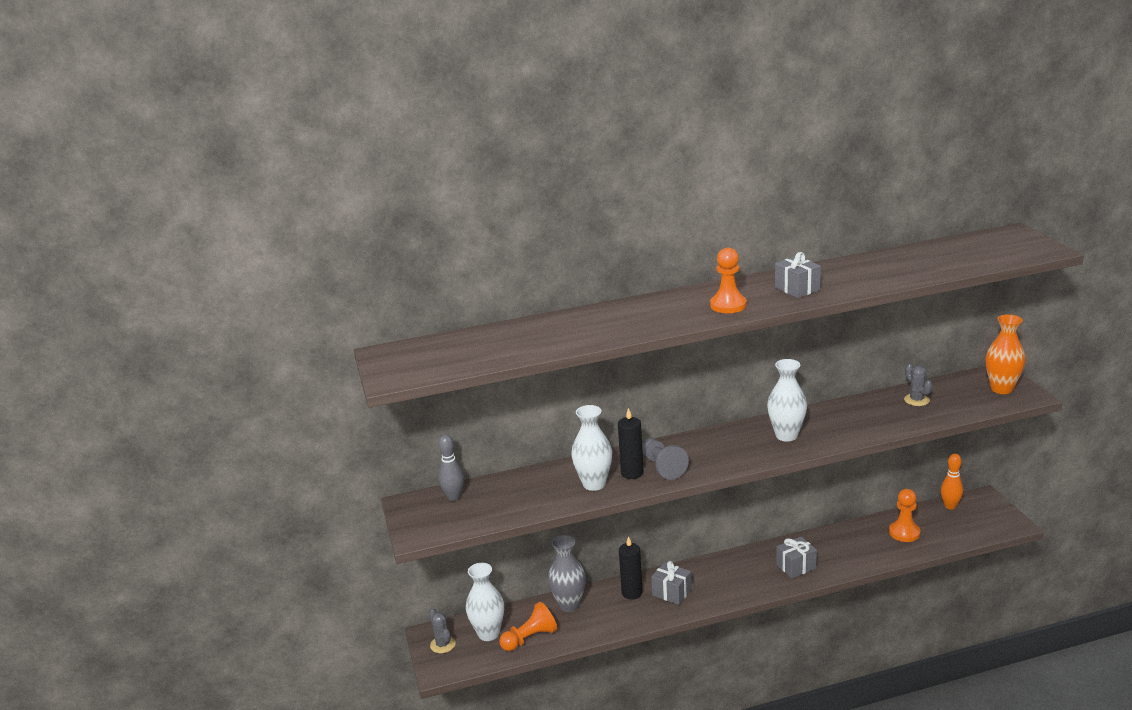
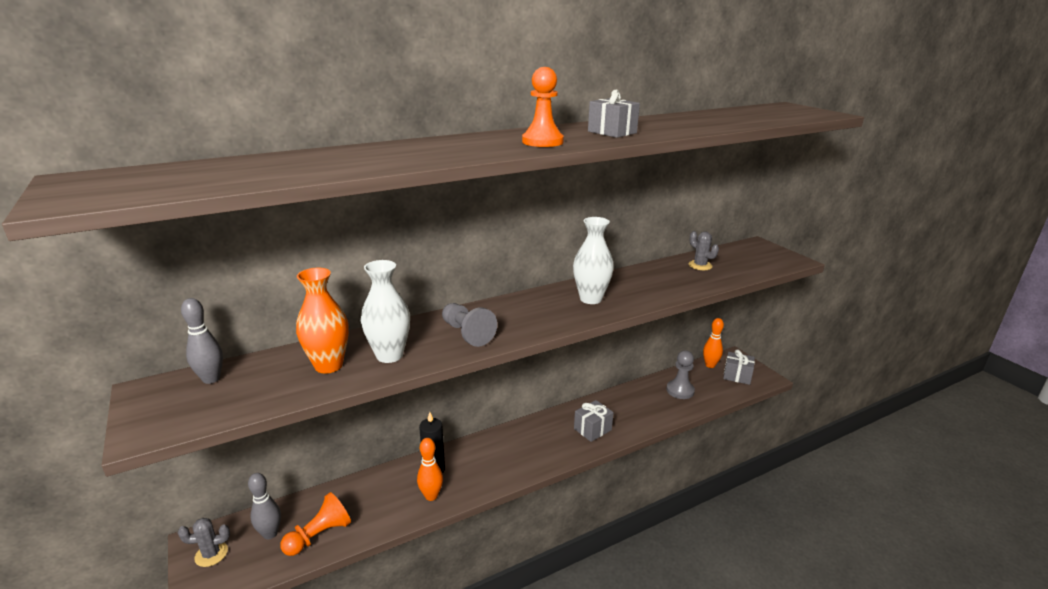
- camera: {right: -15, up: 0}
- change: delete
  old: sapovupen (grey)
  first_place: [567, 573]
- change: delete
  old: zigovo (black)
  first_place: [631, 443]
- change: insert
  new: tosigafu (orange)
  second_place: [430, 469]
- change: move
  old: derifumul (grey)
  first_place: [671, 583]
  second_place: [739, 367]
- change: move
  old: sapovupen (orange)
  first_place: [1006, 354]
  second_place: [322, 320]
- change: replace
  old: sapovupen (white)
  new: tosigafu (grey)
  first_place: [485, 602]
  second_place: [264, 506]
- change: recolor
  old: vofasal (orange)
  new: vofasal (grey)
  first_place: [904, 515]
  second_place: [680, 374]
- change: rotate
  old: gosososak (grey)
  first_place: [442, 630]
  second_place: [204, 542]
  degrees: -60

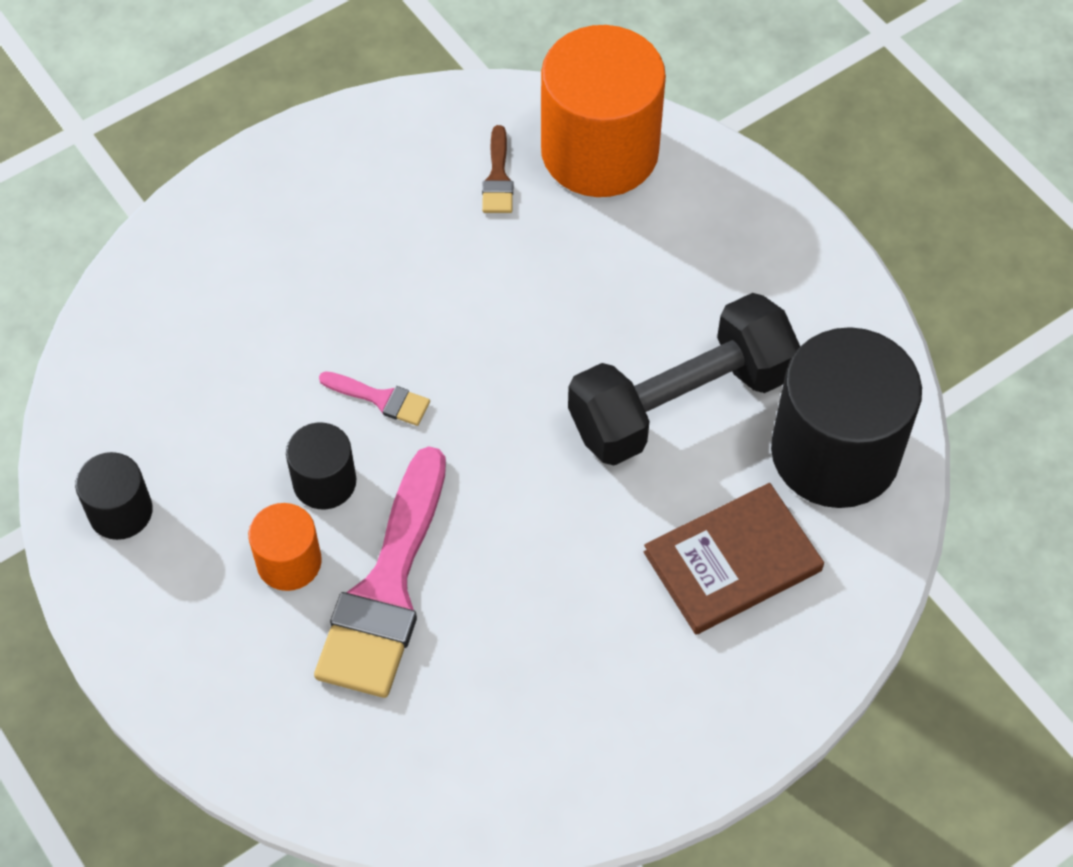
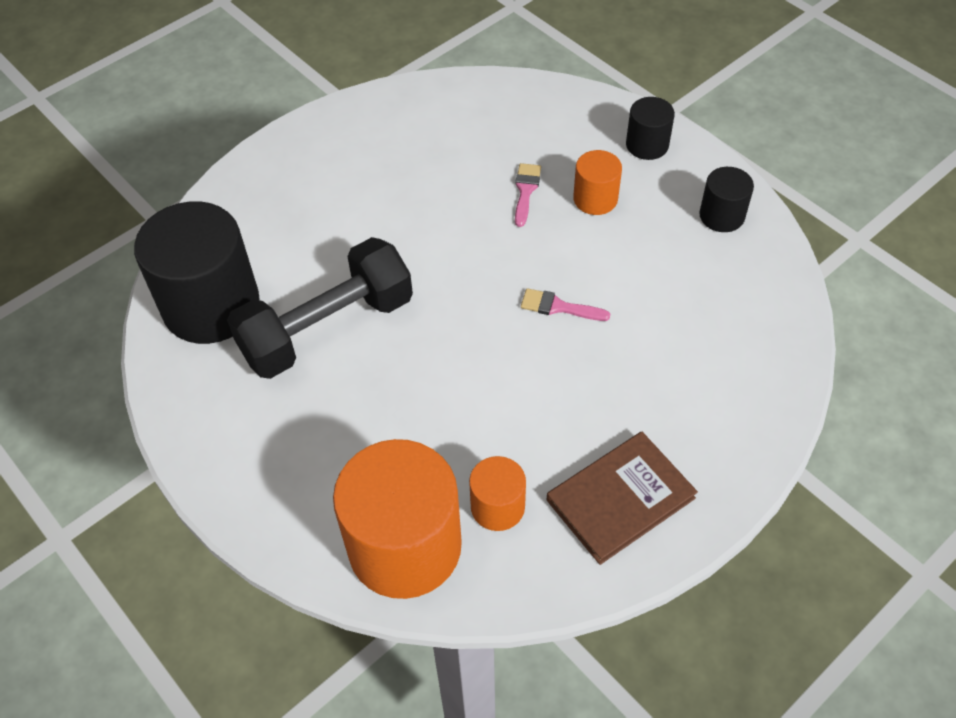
- camera: {right: 175, up: -5}
- change: move
  old: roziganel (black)
  first_place: [321, 466]
  second_place: [650, 128]
- change: move
  old: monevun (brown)
  first_place: [734, 558]
  second_place: [622, 498]
- change: replace
  old: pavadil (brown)
  new: roziganel (orange)
  first_place: [497, 169]
  second_place: [497, 493]
- change: resize
  old: pavadil (pink)
  first_place: [380, 572]
  second_place: [528, 195]
  factor: 0.44

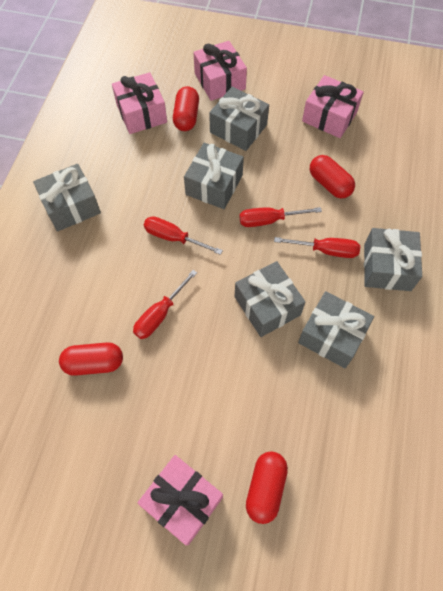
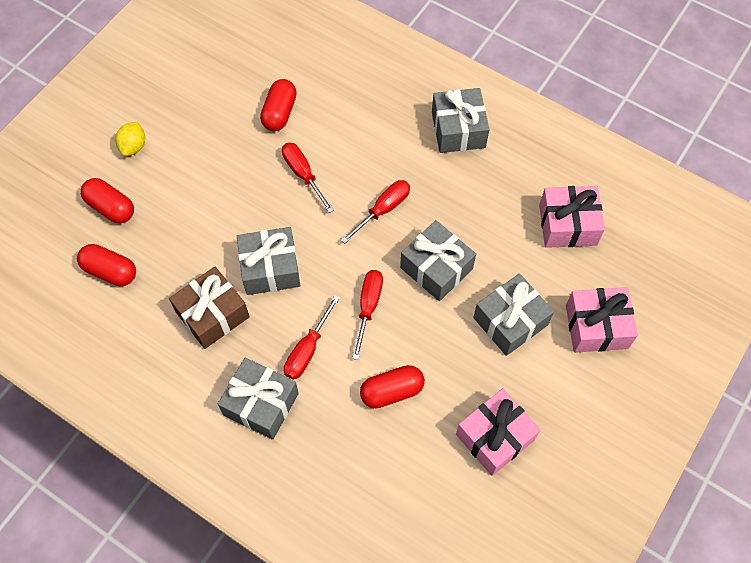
- camera: {right: 110, up: 0}
- change: move
  old: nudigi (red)
  first_place: [186, 108]
  second_place: [106, 265]
- change: replace
  old: derifumul (pink)
  new: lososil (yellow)
  first_place: [180, 500]
  second_place: [130, 139]
- change: recolor
  old: derifumul (grey)
  new: derifumul (brown)
  first_place: [336, 329]
  second_place: [209, 308]

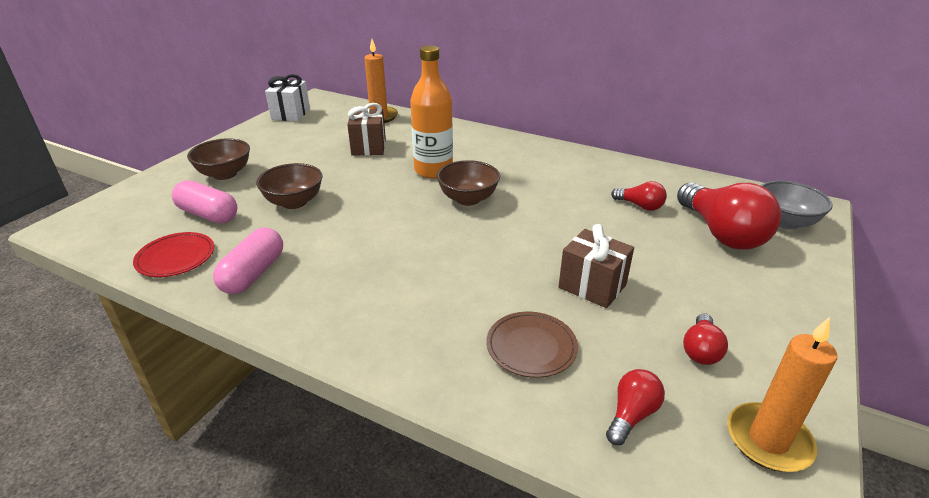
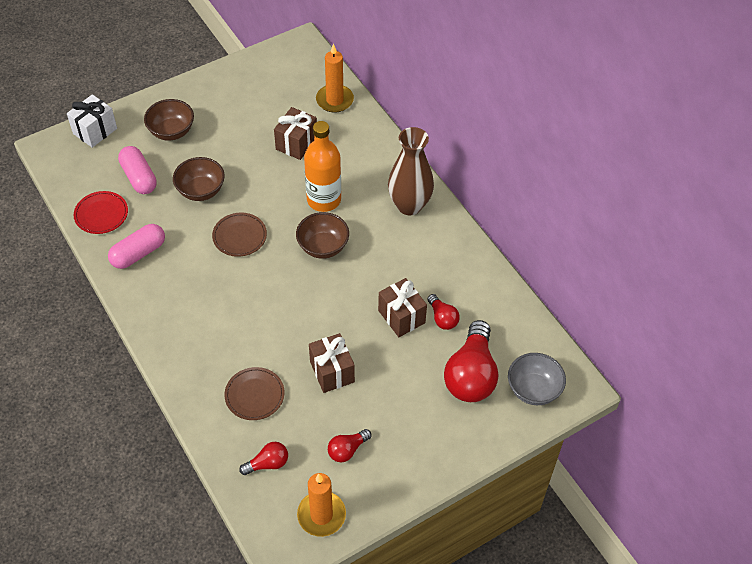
- camera: {right: 30, up: 20}
- change: insert
  new: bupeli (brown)
  second_place: [239, 235]
- change: insert
  new: derifumul (brown)
  second_place: [402, 307]
- change: insert
  new: sapovupen (brown)
  second_place: [411, 171]
- change: move
  old: derifumul (white)
  first_place: [287, 97]
  second_place: [92, 121]

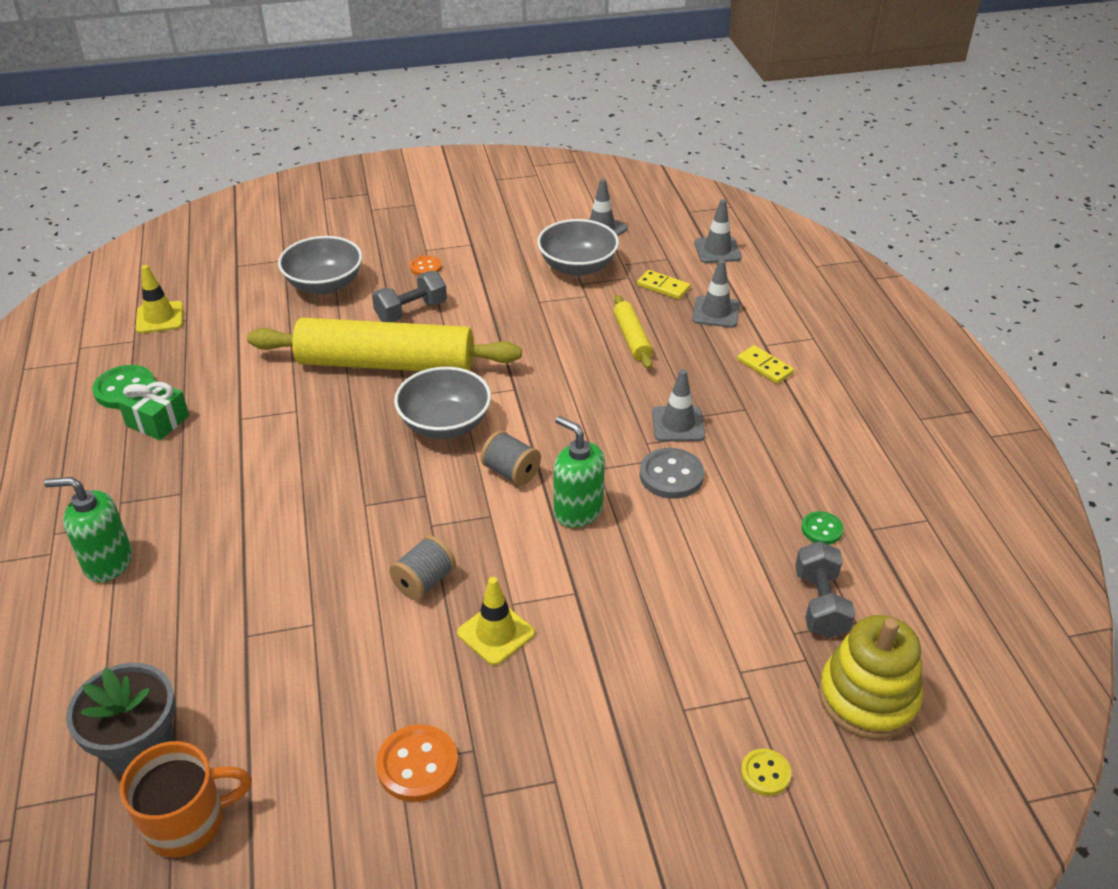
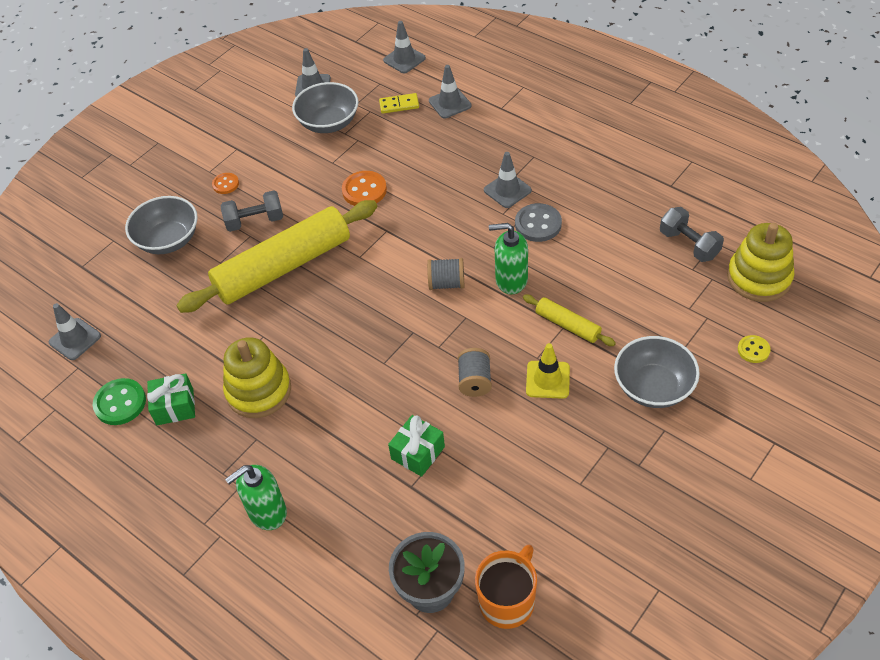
- camera: {right: -35, up: 10}
- change: delete
  old: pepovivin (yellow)
  first_place: [765, 364]
- change: delete
  old: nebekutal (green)
  first_place: [822, 528]
- change: insert
  new: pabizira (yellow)
  second_place: [257, 377]
- change: insert
  new: derifumul (green)
  second_place: [416, 446]
- change: move
  old: nebekutal (orange)
  first_place: [417, 763]
  second_place: [364, 188]
- change: move
  old: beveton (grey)
  first_place: [442, 403]
  second_place: [657, 372]
- change: move
  old: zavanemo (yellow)
  first_place: [633, 332]
  second_place: [569, 320]
- change: recolor
  old: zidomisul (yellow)
  new: zidomisul (grey)
  first_place: [159, 299]
  second_place: [75, 331]
- change: rotate
  old: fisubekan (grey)
  first_place: [409, 296]
  second_place: [252, 211]
  degrees: 60

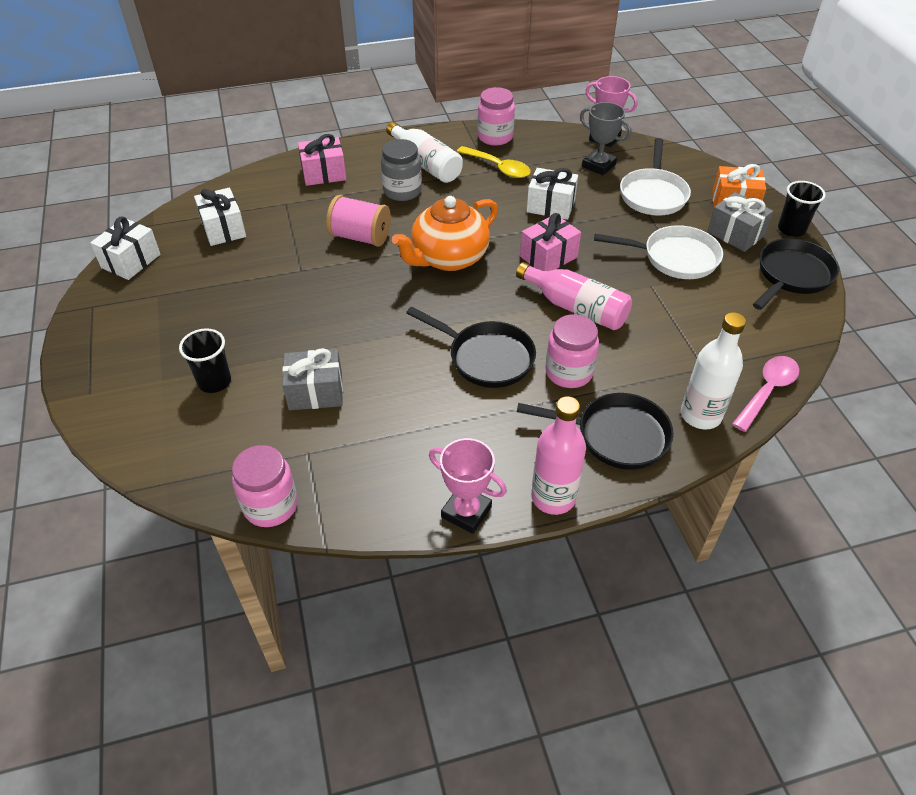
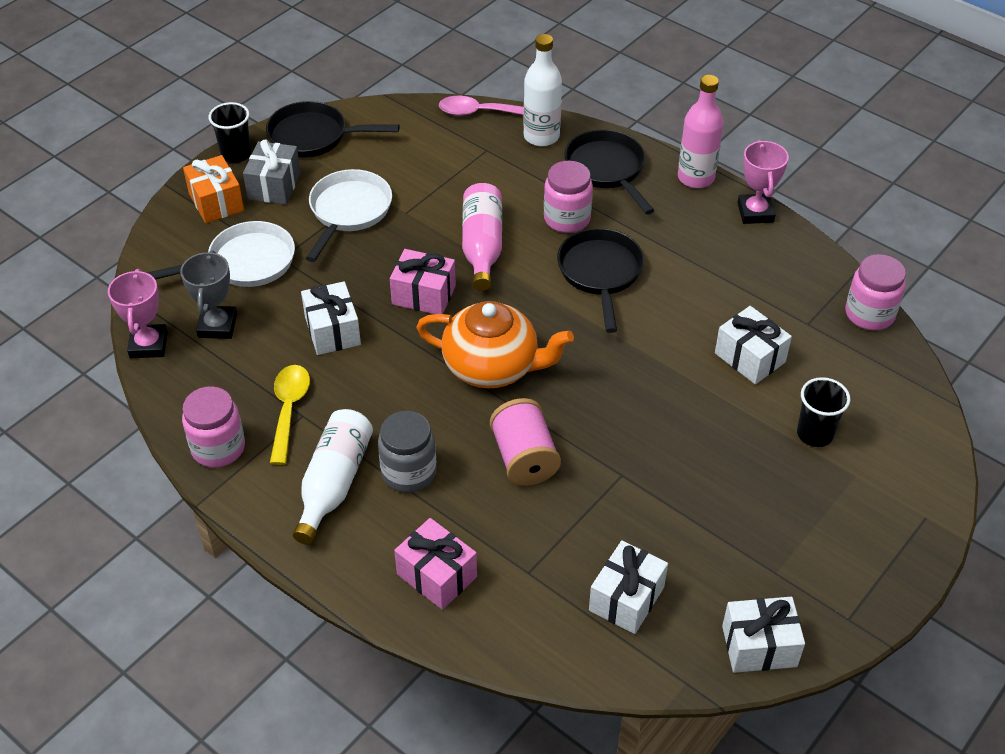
- camera: {right: -125, up: 0}
- change: recolor
  old: derifumul (grey)
  new: derifumul (white)
  first_place: [312, 379]
  second_place: [753, 345]
- change: rotate
  old: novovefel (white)
  first_place: [658, 252]
  second_place: [348, 215]
  degrees: 45

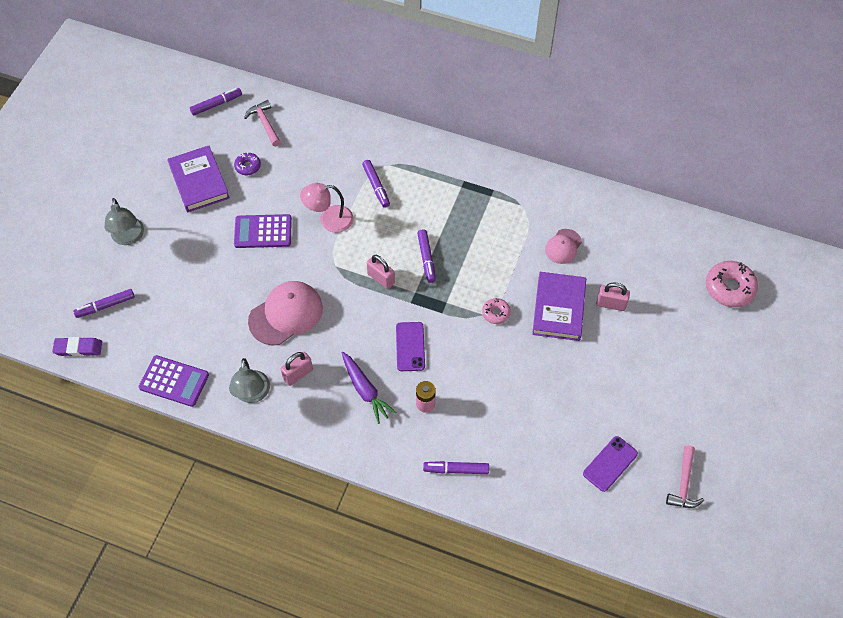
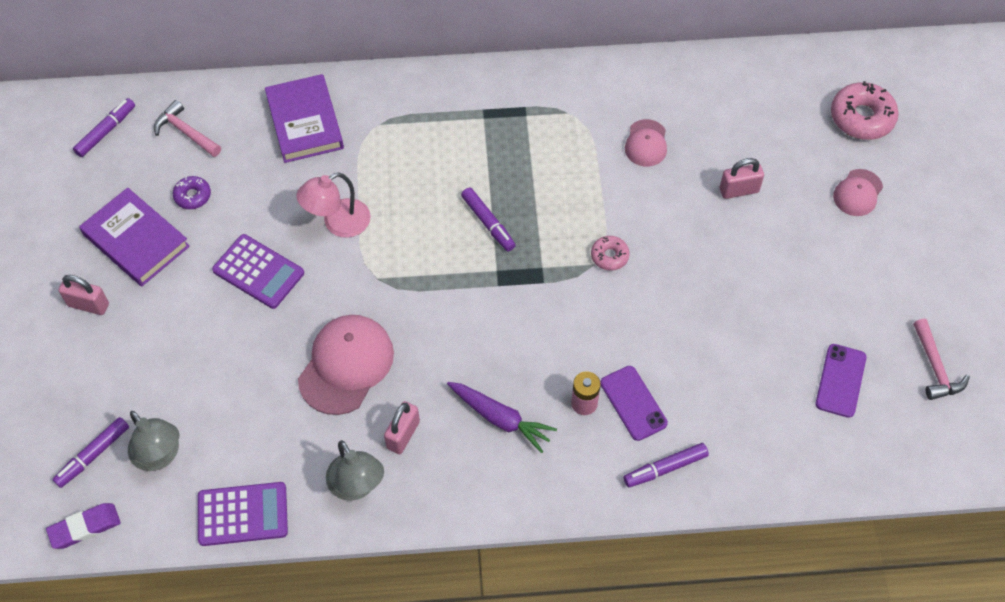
- camera: {right: -25, up: 0}
- change: delete
  old: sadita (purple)
  first_place: [376, 184]
- change: insert
  new: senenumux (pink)
  second_place: [858, 192]
- change: move
  old: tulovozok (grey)
  first_place: [124, 221]
  second_place: [153, 441]
- change: move
  old: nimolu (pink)
  first_place: [381, 272]
  second_place: [84, 295]
- change: move
  old: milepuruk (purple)
  first_place: [410, 346]
  second_place: [634, 403]
- change: move
  old: monevun (purple)
  first_place: [559, 306]
  second_place: [304, 118]
- change: rotate
  old: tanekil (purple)
  first_place: [263, 231]
  second_place: [258, 271]
  degrees: -120

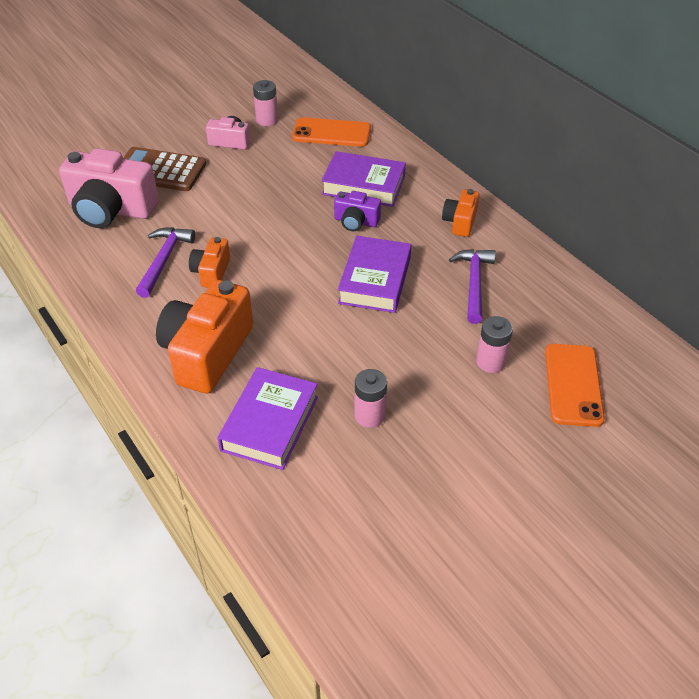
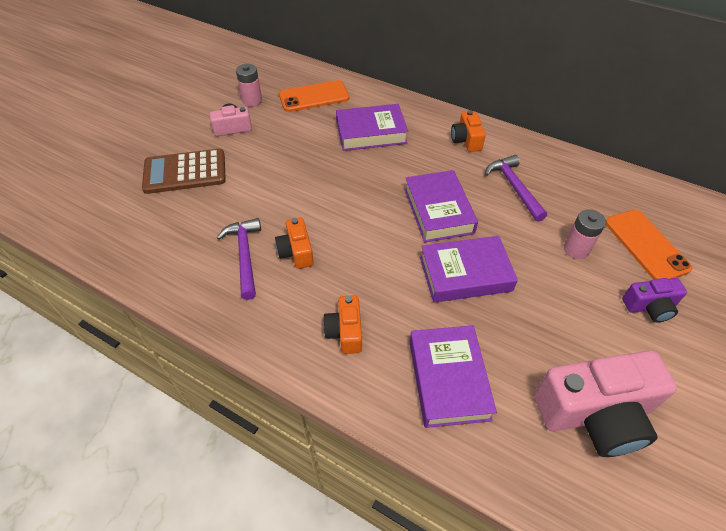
- camera: {right: -25, up: 5}
- change: delete
  old: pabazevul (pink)
  first_place: [371, 398]
- change: insert
  new: monevun (purple)
  second_place: [469, 269]
- change: move
  old: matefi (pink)
  first_place: [109, 188]
  second_place: [605, 403]
- change: move
  old: matefi (purple)
  first_place: [357, 211]
  second_place: [654, 300]
- change: resize
  old: matefi (orange)
  first_place: [204, 337]
  second_place: [342, 324]
  factor: 0.51

